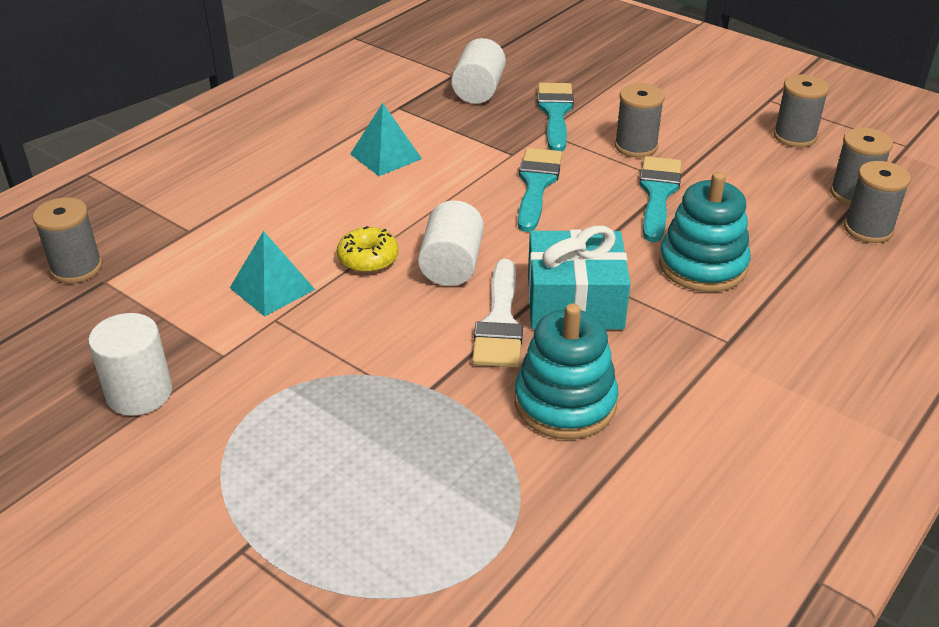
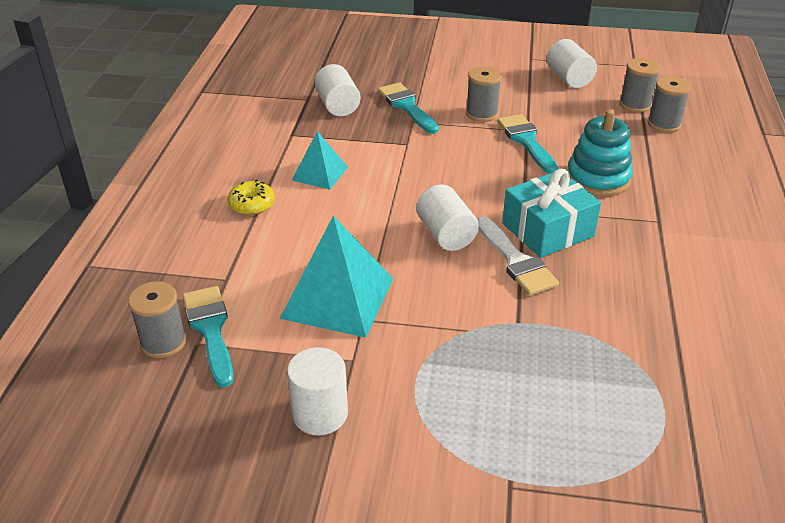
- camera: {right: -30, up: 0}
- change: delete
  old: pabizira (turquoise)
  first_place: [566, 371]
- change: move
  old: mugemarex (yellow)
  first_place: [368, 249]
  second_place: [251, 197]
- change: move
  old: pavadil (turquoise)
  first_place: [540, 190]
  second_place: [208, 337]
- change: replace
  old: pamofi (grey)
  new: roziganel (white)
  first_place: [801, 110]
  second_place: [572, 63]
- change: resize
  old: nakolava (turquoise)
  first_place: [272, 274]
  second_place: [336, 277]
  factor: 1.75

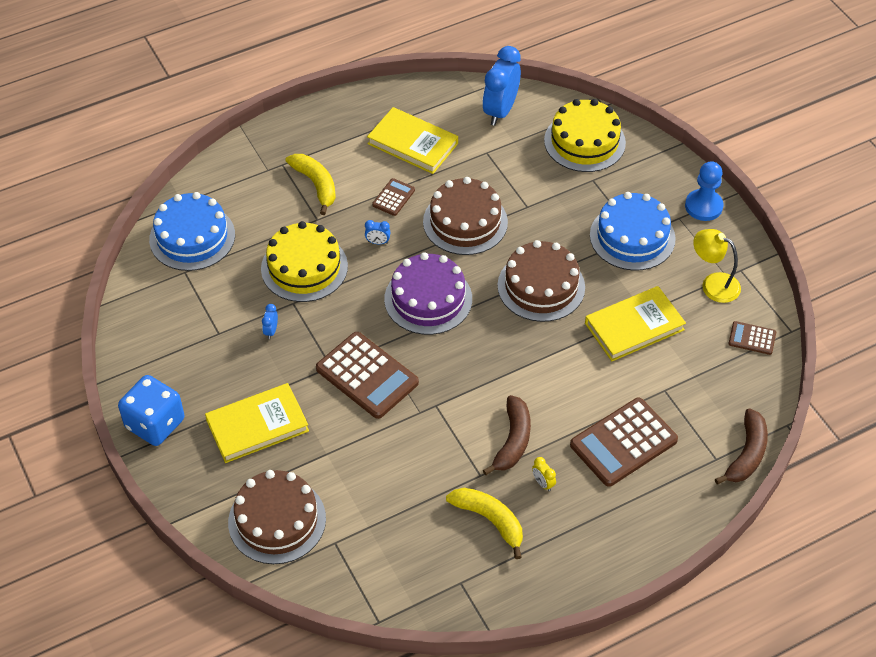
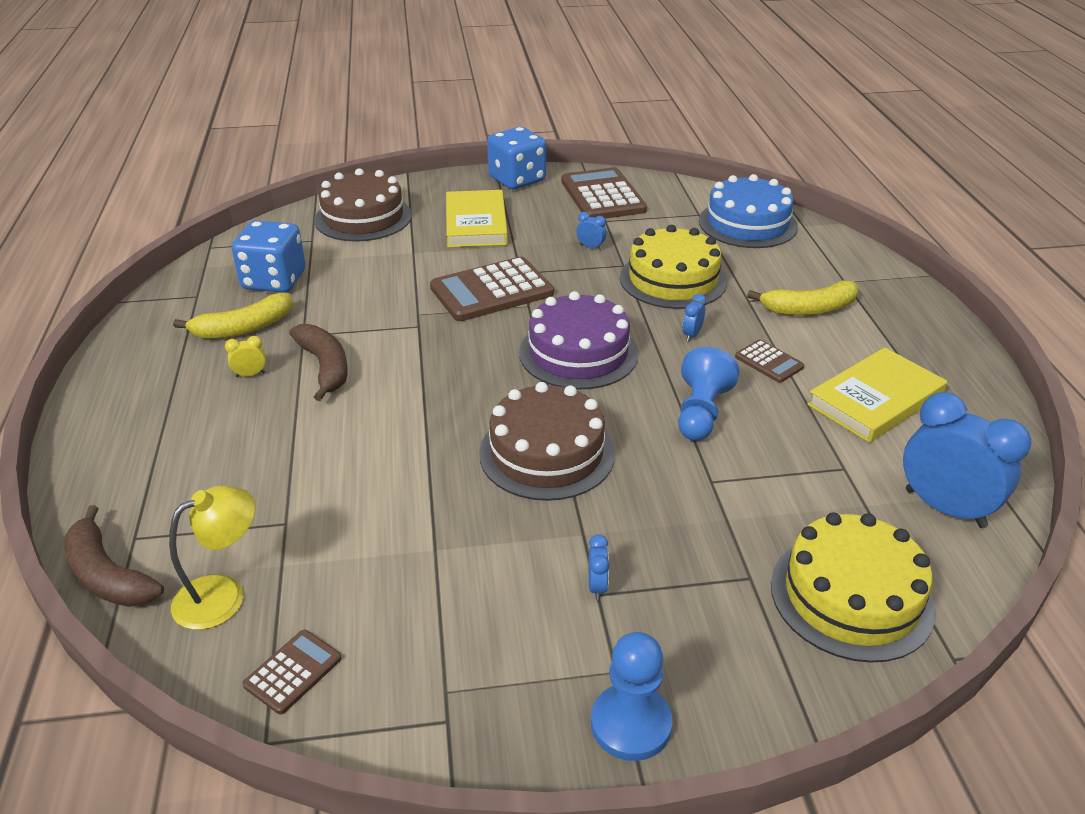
- camera: {right: 110, up: -15}
- change: delete
  old: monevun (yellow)
  first_place: [635, 323]
- change: insert
  new: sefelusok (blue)
  second_place: [269, 257]
- change: move
  old: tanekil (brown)
  first_place: [624, 442]
  second_place: [604, 193]
- change: move
  old: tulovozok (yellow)
  first_place: [717, 266]
  second_place: [212, 557]
- change: replace
  old: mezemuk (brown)
  new: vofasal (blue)
  first_place: [465, 216]
  second_place: [708, 394]
- change: replace
  old: mezemuk (blue)
  new: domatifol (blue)
  first_place: [633, 231]
  second_place: [599, 567]
- change: rotate
  old: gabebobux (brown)
  first_place: [507, 435]
  second_place: [318, 362]
  degrees: -150

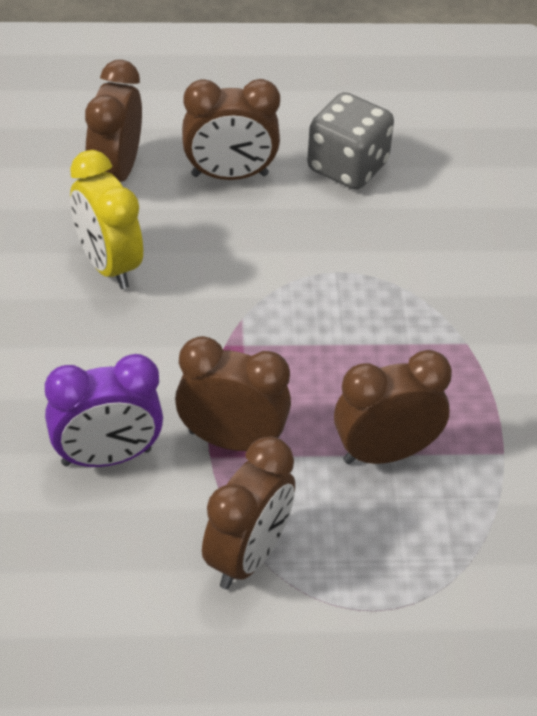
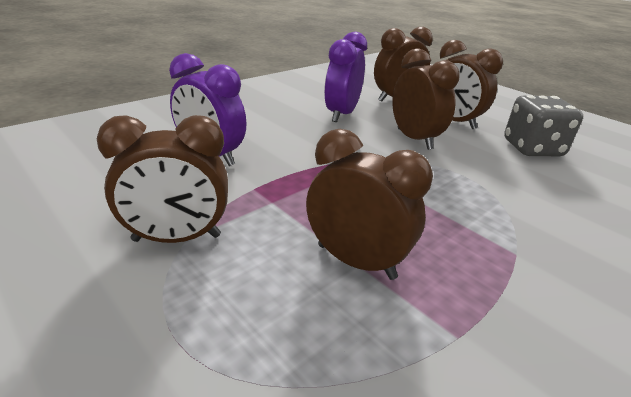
- camera: {right: 50, up: -15}
- change: move
  old: domatifol (brown)
  first_place: [233, 393]
  second_place: [425, 99]
- change: recolor
  old: domatifol (yellow)
  new: domatifol (purple)
  first_place: [106, 219]
  second_place: [345, 77]

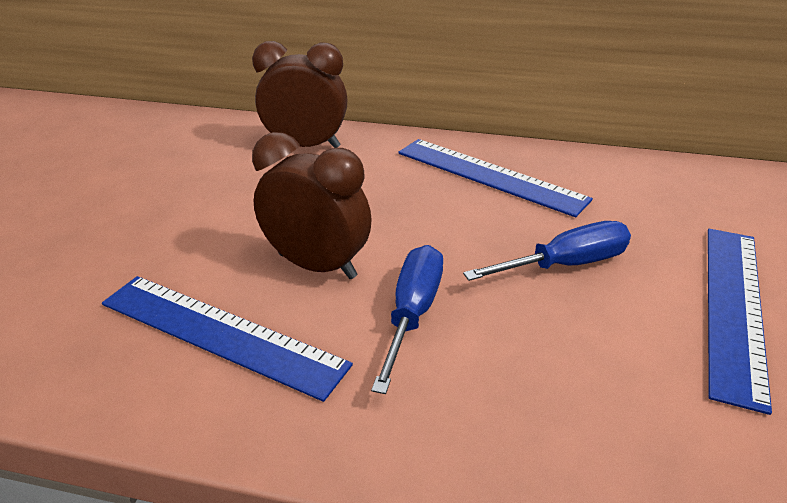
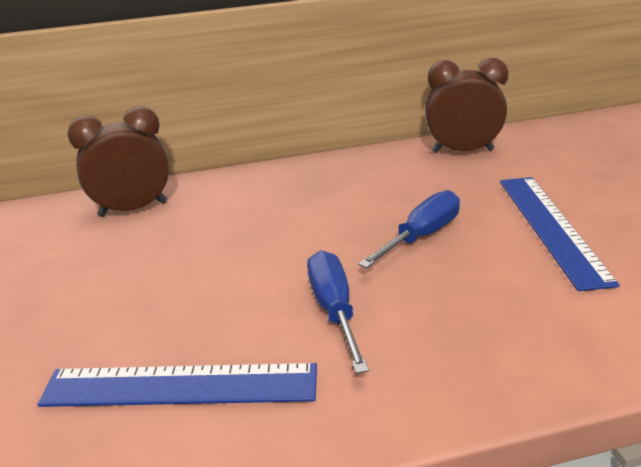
- camera: {right: -25, up: -5}
- change: delete
  old: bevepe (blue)
  first_place: [495, 178]
- change: move
  old: domatifol (brown)
  first_place: [312, 205]
  second_place: [466, 105]

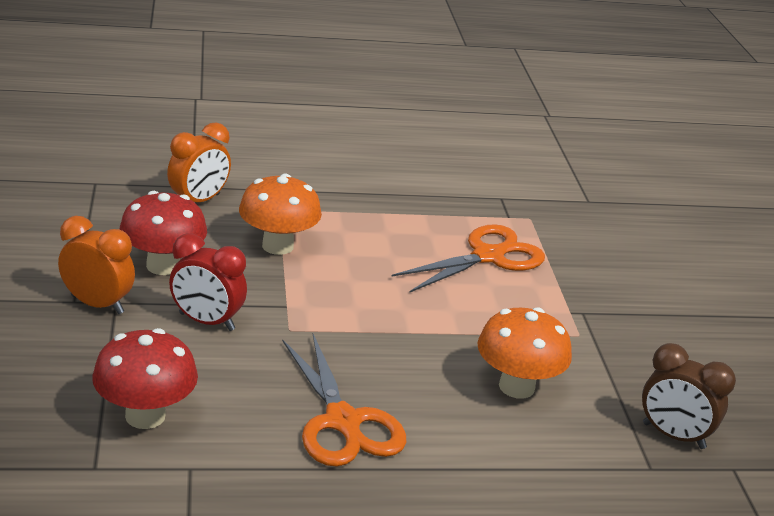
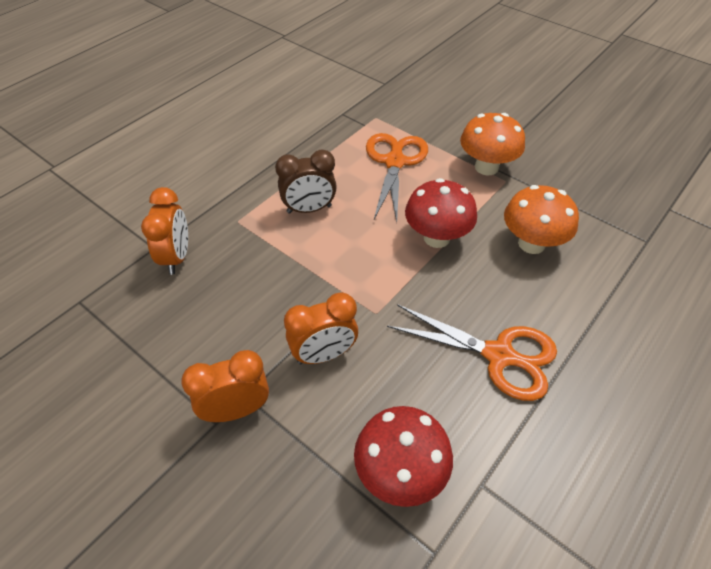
- camera: {right: -40, up: 20}
- change: move
  old: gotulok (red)
  first_place: [163, 233]
  second_place: [441, 213]
- change: move
  old: gotulok (orange)
  first_place: [280, 214]
  second_place: [492, 144]
- change: move
  old: domatifol (brown)
  first_place: [689, 396]
  second_place: [306, 182]
- change: recolor
  old: domatifol (red)
  new: domatifol (orange)
  first_place: [208, 282]
  second_place: [321, 328]

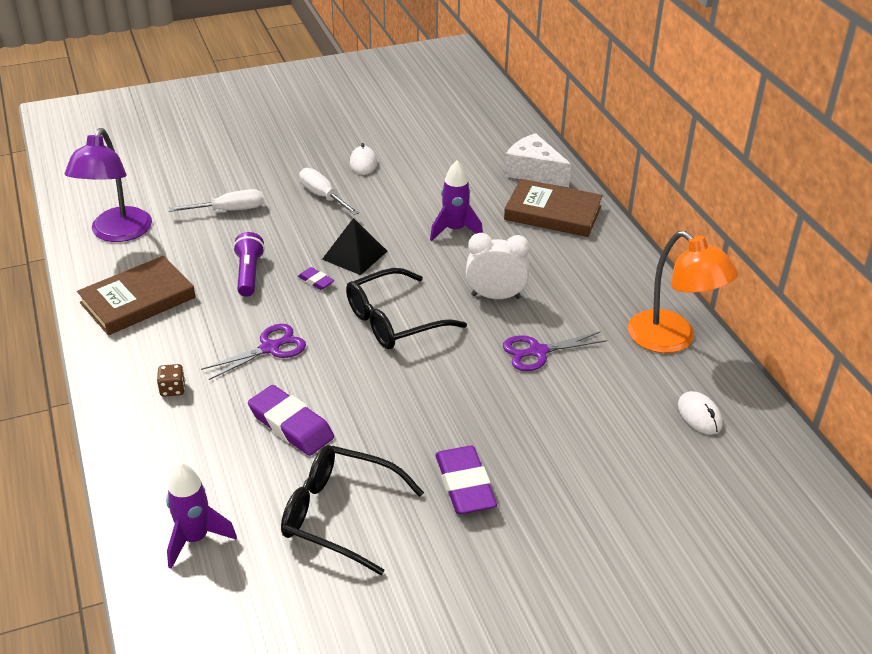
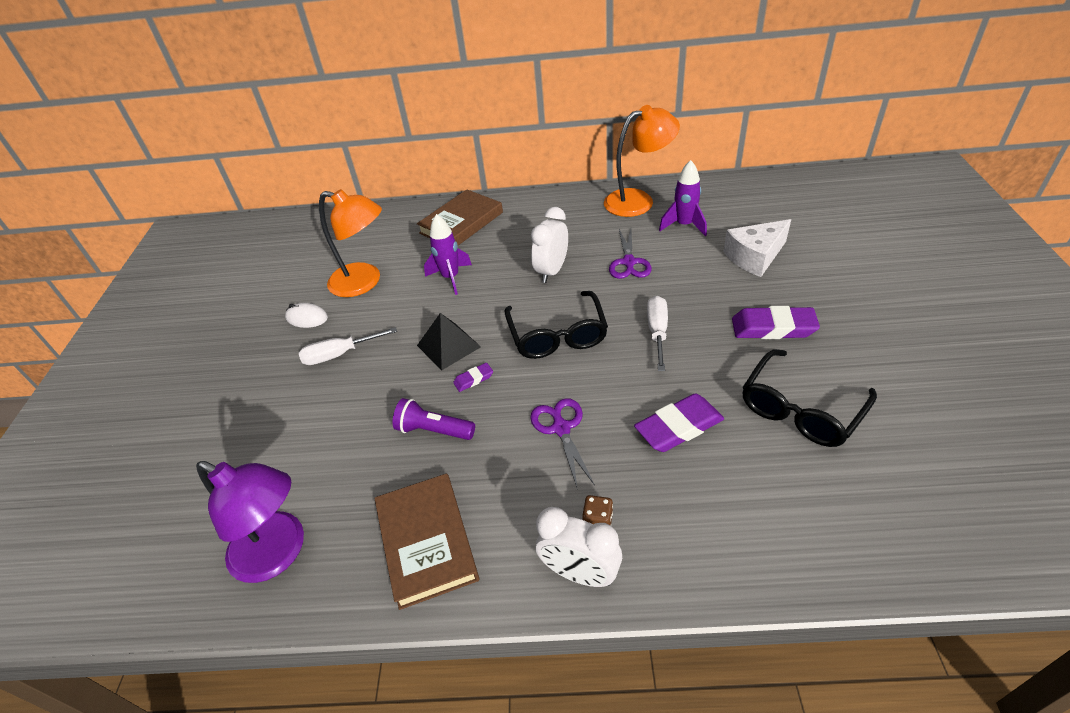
- camera: {right: -65, up: 5}
- change: delete
  old: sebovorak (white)
  first_place: [700, 413]
- change: insert
  new: tulovozok (orange)
  second_place: [350, 243]
- change: insert
  new: domatifol (white)
  second_place: [579, 547]
- change: move
  old: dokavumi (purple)
  first_place: [201, 516]
  second_place: [683, 198]
- change: move
  old: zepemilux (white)
  first_place: [216, 200]
  second_place: [657, 333]
- change: move
  old: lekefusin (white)
  first_place: [538, 160]
  second_place: [757, 248]

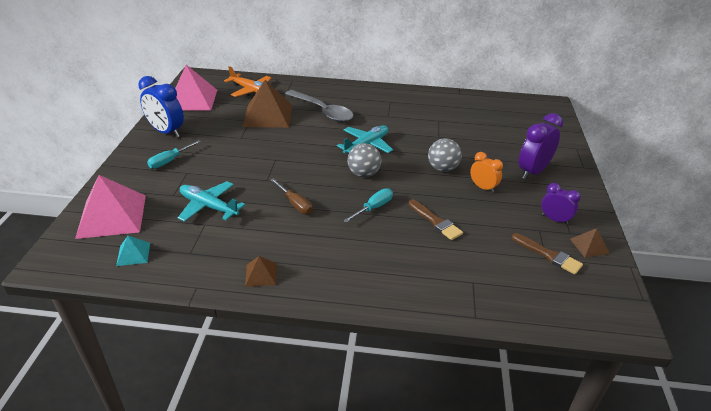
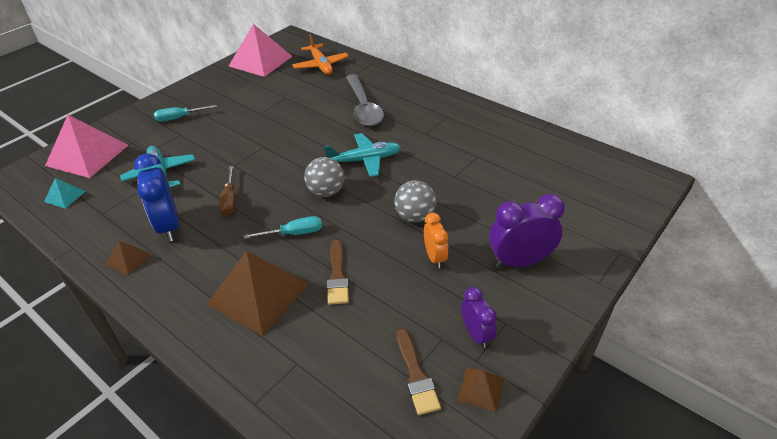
- camera: {right: 35, up: 5}
- change: move
  old: domatifol (blue)
  first_place: [161, 107]
  second_place: [156, 197]
- change: move
  old: nakolava (brown)
  first_place: [267, 104]
  second_place: [258, 293]

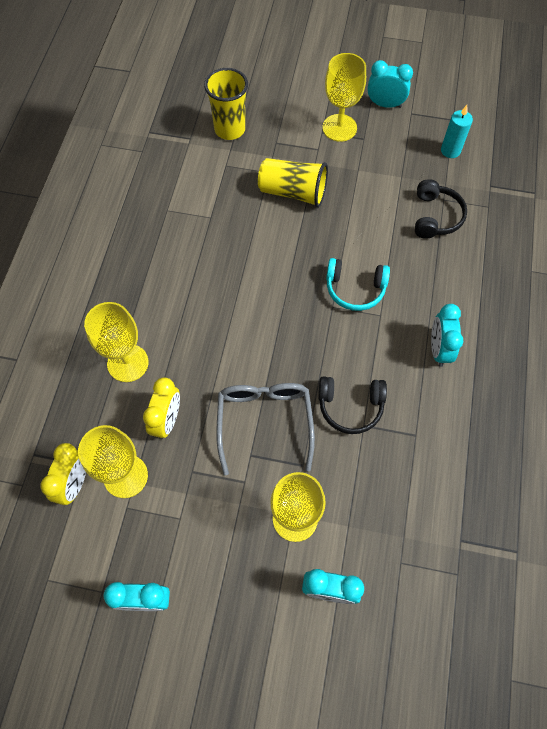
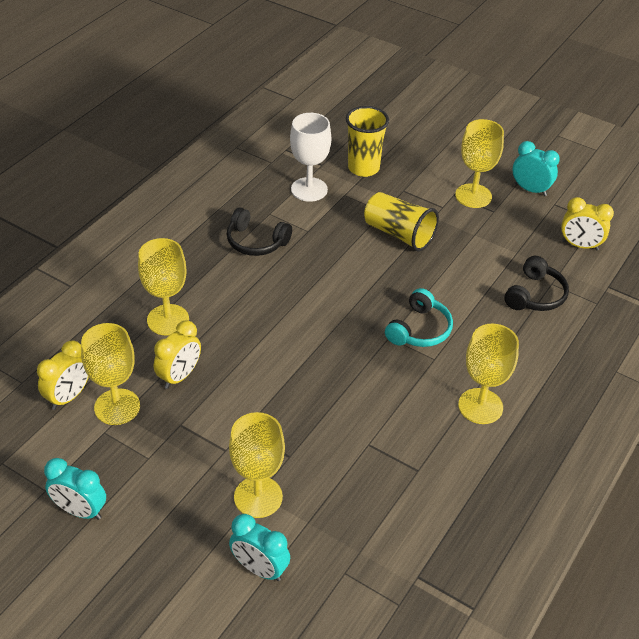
- camera: {right: 20, up: -20}
- change: delete
  old: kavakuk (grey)
  first_place: [265, 429]
- change: insert
  new: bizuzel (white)
  second_place: [310, 157]
- change: move
  old: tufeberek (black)
  first_place: [352, 405]
  second_place: [259, 232]
- change: replace
  old: domatifol (turquoise)
  new: bizuzel (yellow)
  first_place: [447, 335]
  second_place: [488, 374]
- change: replace
  old: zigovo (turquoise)
  new: domatifol (yellow)
  first_place: [457, 131]
  second_place: [587, 223]
- change: rotate
  old: tufeberek (turquoise)
  first_place: [358, 284]
  second_place: [419, 317]
  degrees: -90

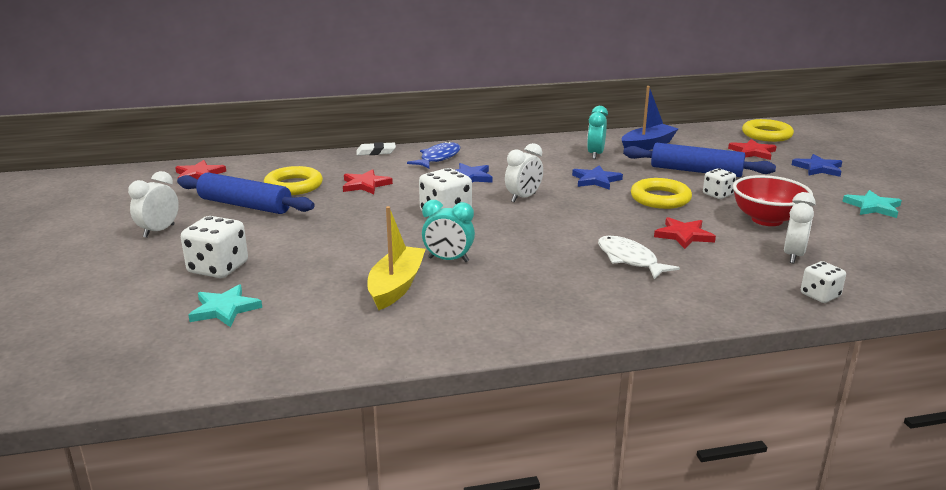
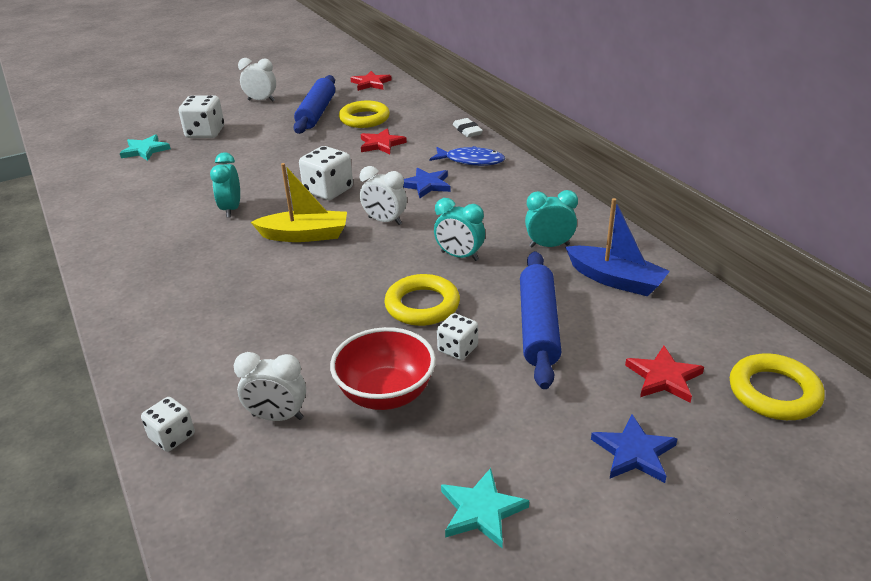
- camera: {right: 75, up: 10}
- change: delete
  old: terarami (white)
  first_place: [639, 257]
- change: delete
  old: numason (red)
  first_place: [685, 233]
- change: move
  old: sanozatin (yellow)
  first_place: [396, 258]
  second_place: [299, 202]
- change: replace
  old: numason (blue)
  new: domatifol (turquoise)
  first_place: [597, 177]
  second_place: [459, 229]

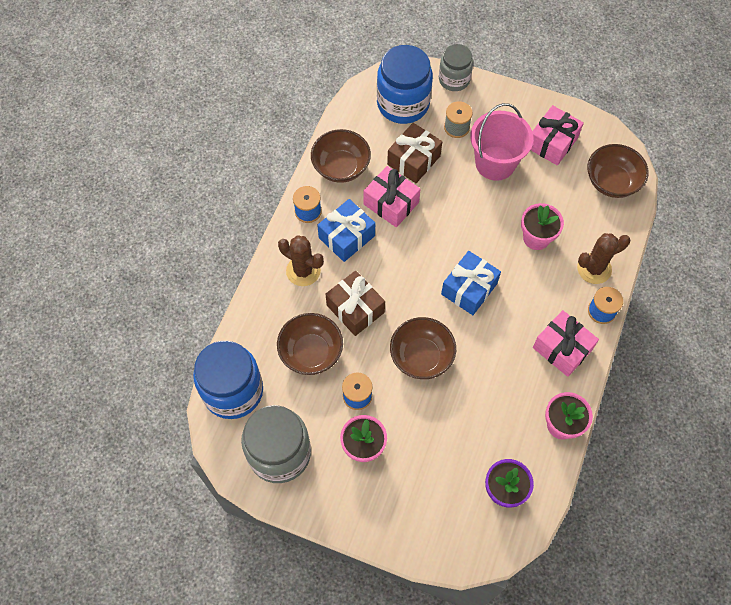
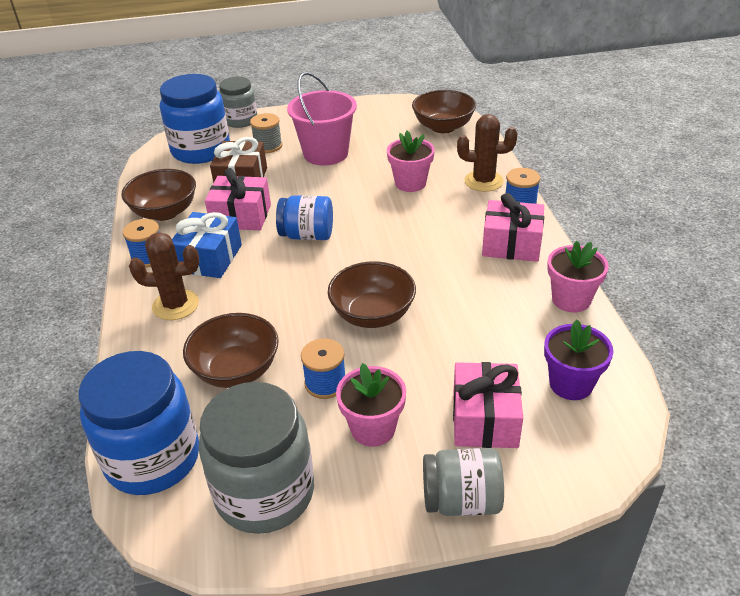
- camera: {right: -30, up: -25}
- change: delete
  old: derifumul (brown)
  first_place: [355, 303]
- change: delete
  old: derifumul (blue)
  first_place: [471, 283]
- change: insert
  new: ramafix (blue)
  second_place: [304, 217]
- change: insert
  new: ramafix (grey)
  second_place: [463, 482]
- change: move
  old: derifumul (pink)
  first_place: [557, 135]
  second_place: [488, 405]
- change: rotate
  old: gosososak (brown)
  first_place: [604, 258]
  second_place: [487, 153]
  degrees: 60

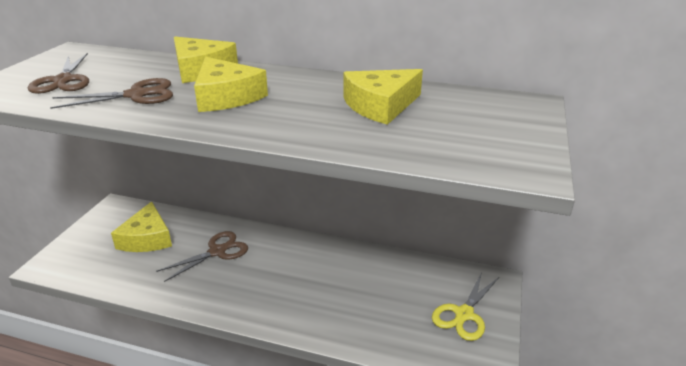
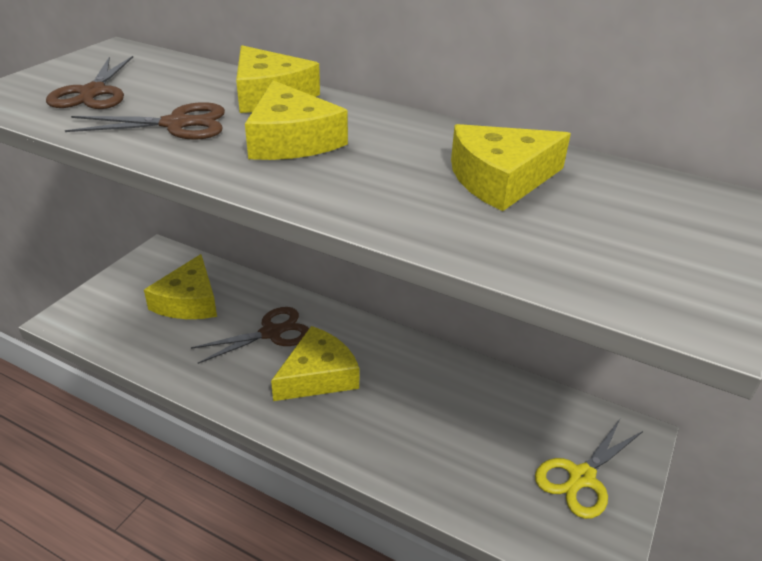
- camera: {right: 10, up: 5}
- change: insert
  new: lekefusin (yellow)
  second_place: [315, 363]

